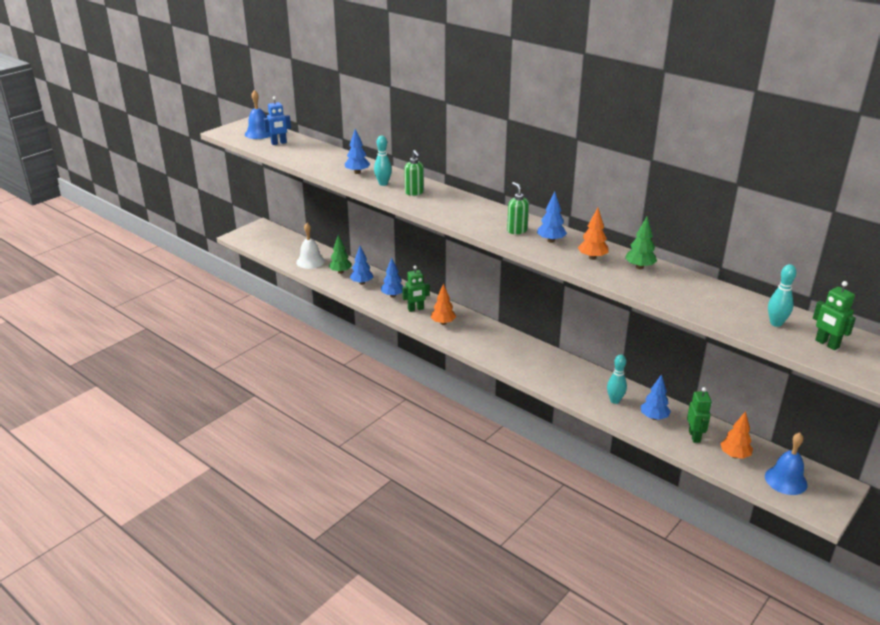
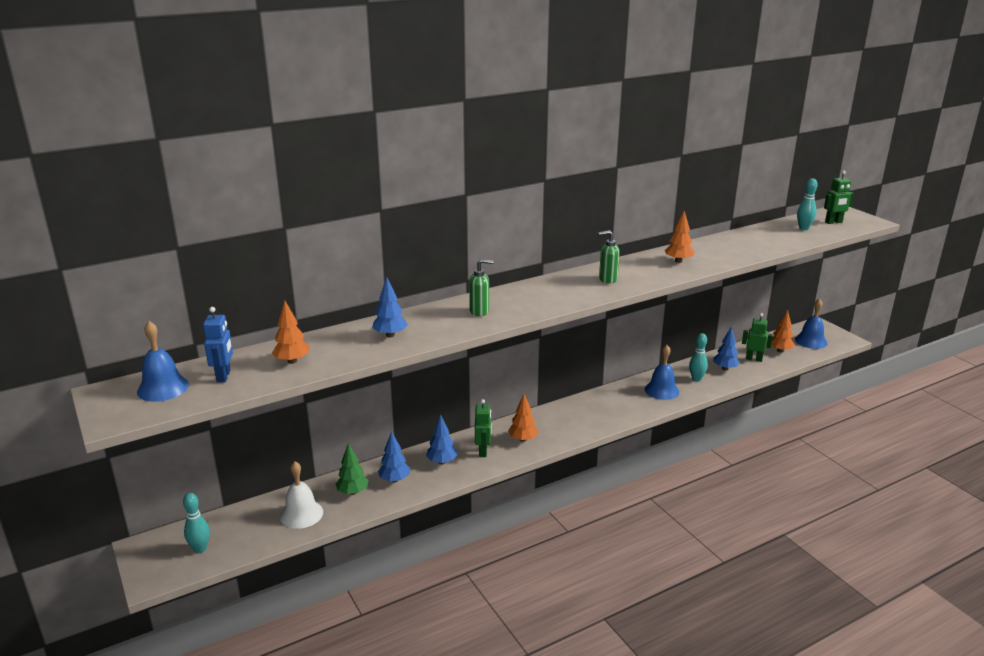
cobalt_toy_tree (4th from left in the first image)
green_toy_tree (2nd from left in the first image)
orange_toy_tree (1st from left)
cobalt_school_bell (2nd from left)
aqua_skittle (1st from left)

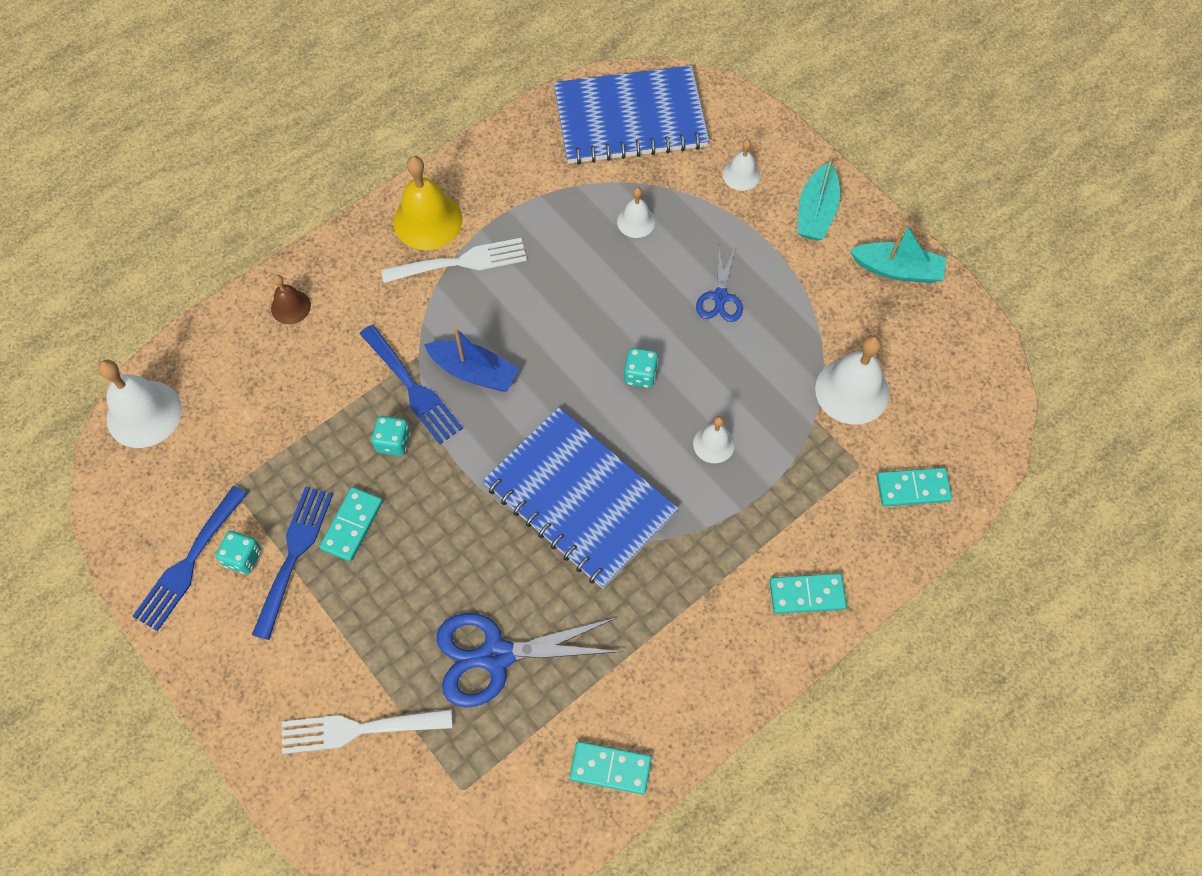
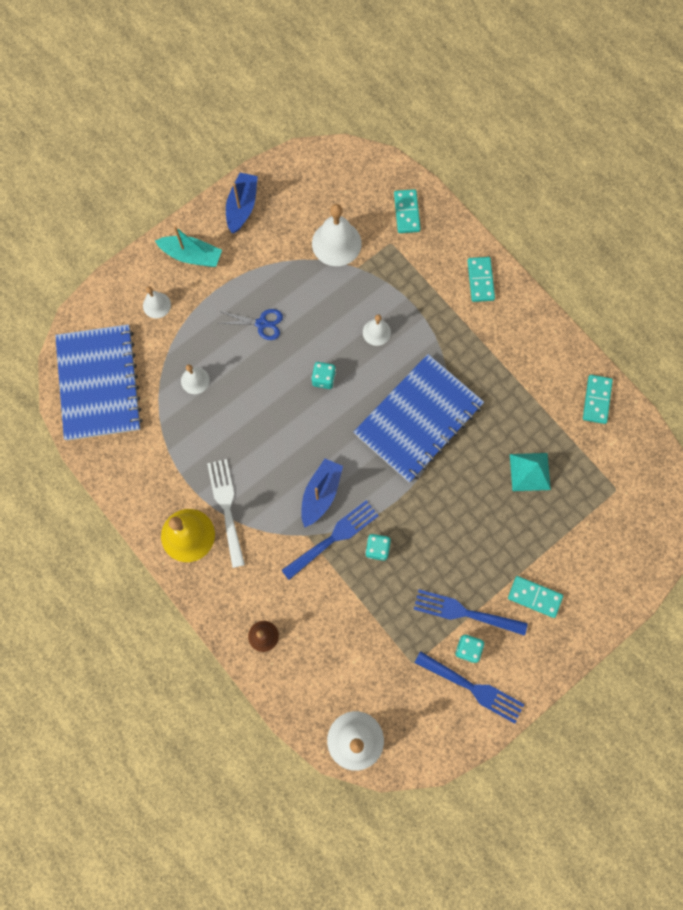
white_table_fork (1st from left in the first image)
aqua_domino_piece (3rd from left)
aqua_pyramid_shape
cobalt_boat (1st from left)

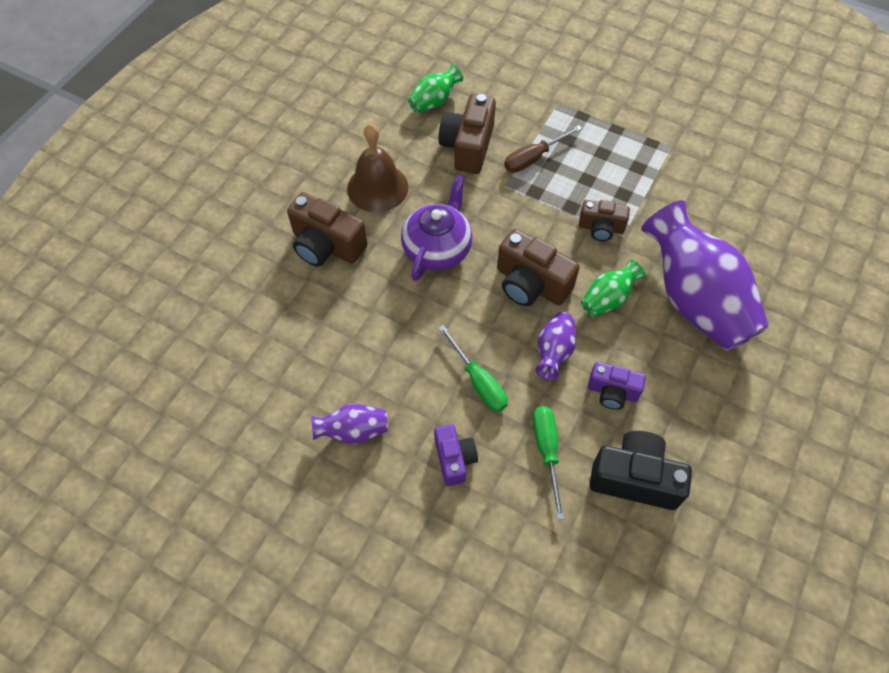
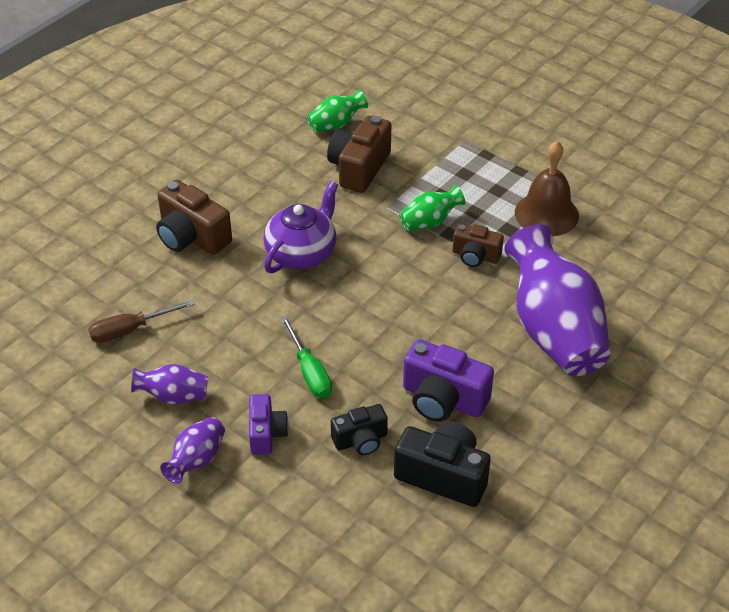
russet_camera (3rd from left in the first image)
russet_school_bell
russet_screwdriver
purple_flower_vase (2nd from left)
green_flower_vase (2nd from left)
ebony_camera (1st from left)
purple_camera (2nd from left)

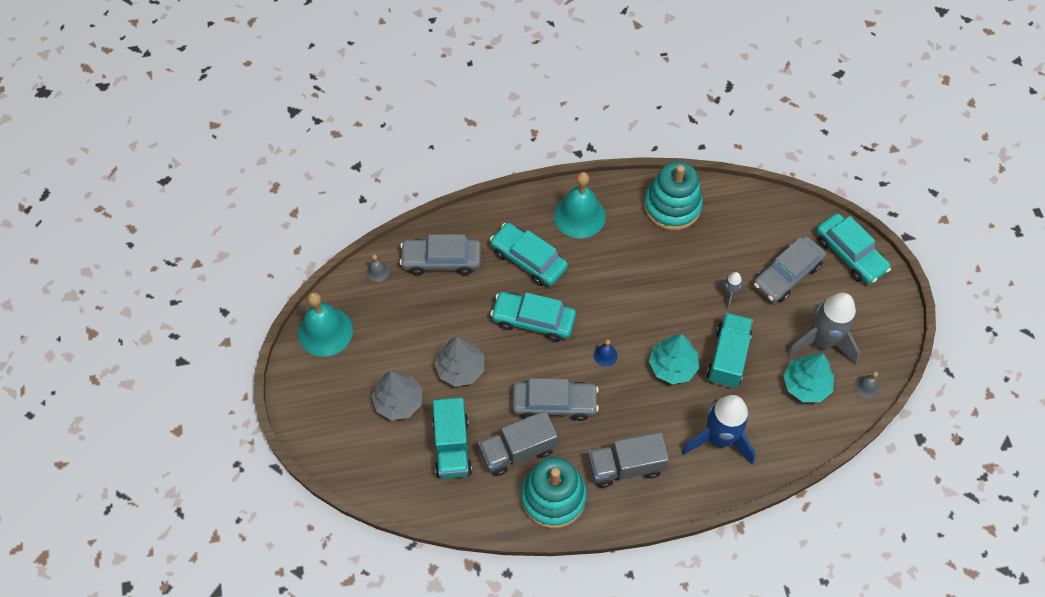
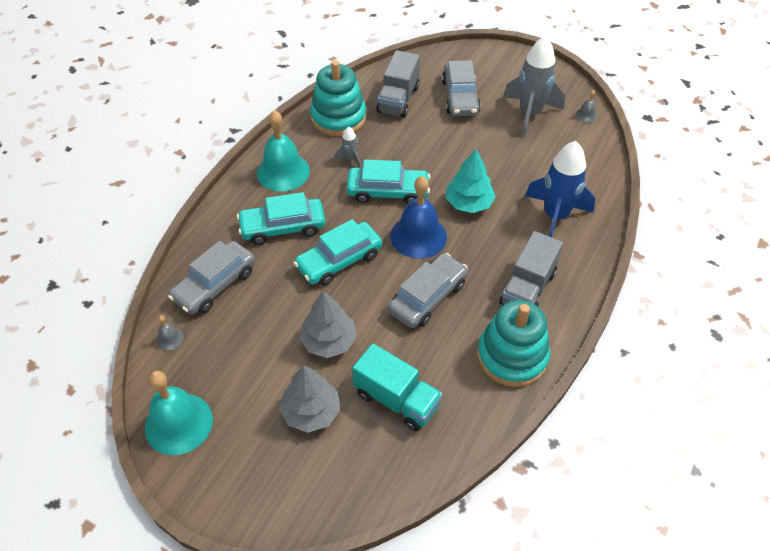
aqua_toy_truck (2nd from left in the first image)
aqua_toy_tree (2nd from left in the first image)
gray_toy_truck (1st from left)
gray_rocket (1st from left)
aqua_car (3rd from left)
cobalt_school_bell

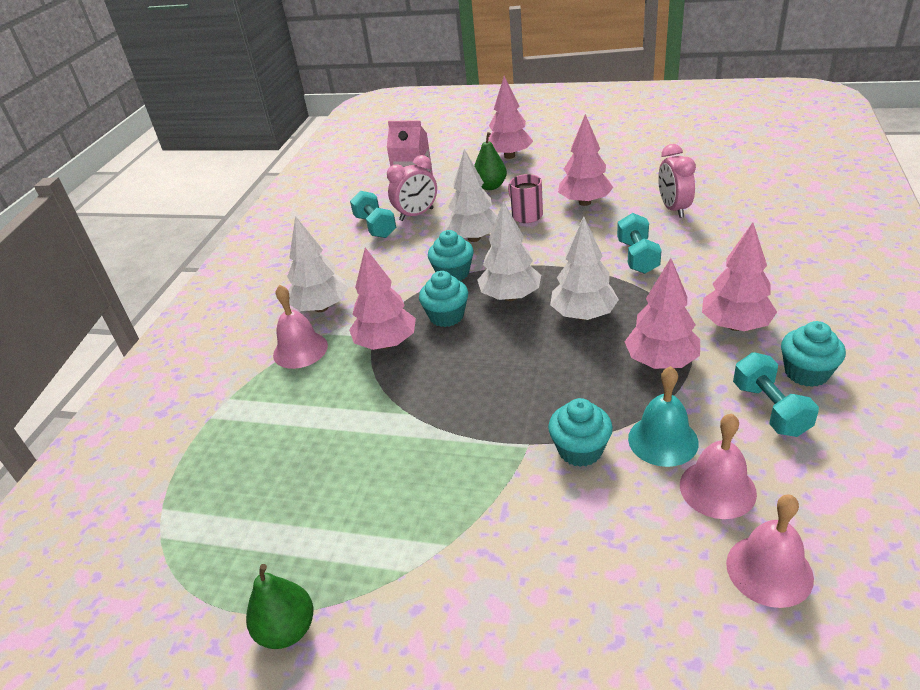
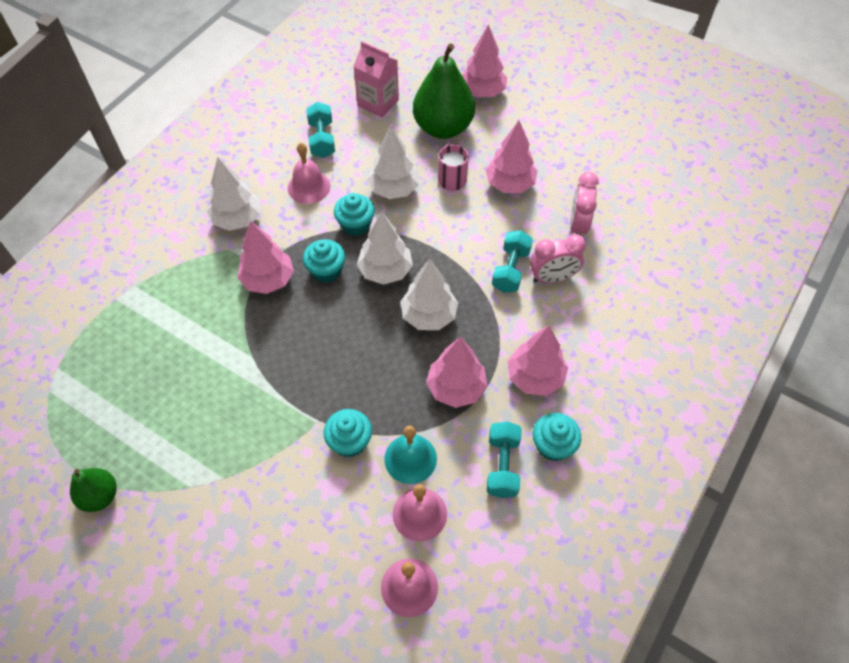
rose-pink_school_bell (1st from left)
rose-pink_bedside_clock (1st from left)
green_pear_fruit (2nd from left)

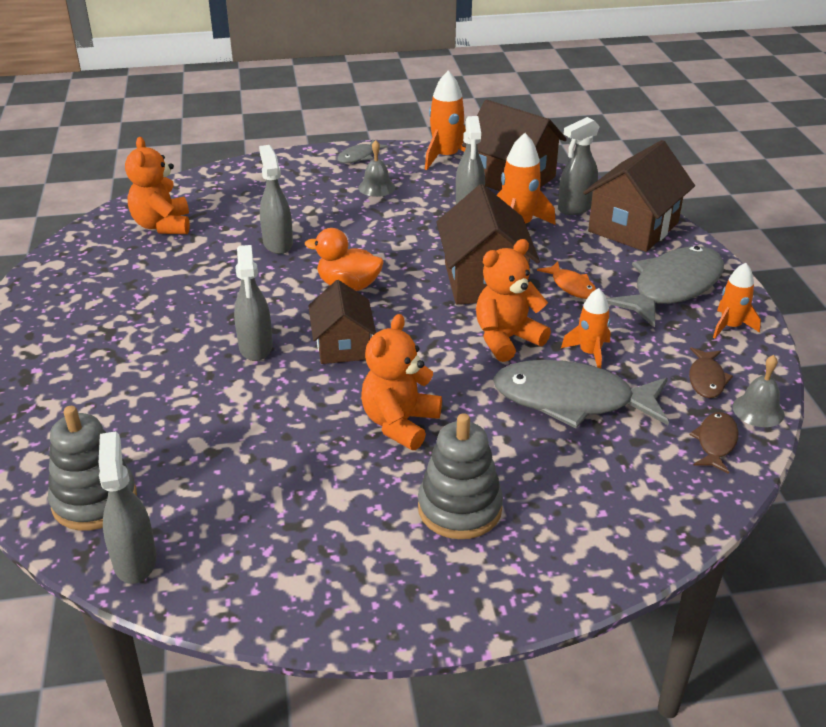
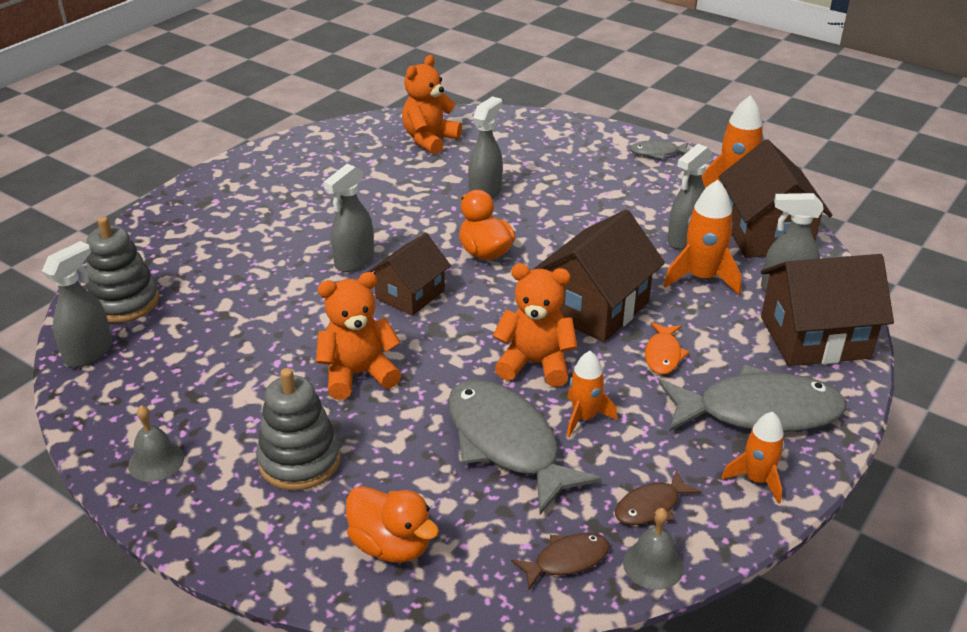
orange_toy_duck (1st from left)
gray_school_bell (1st from left)

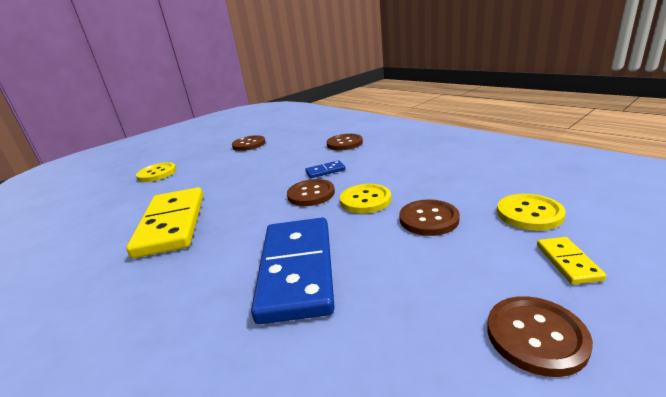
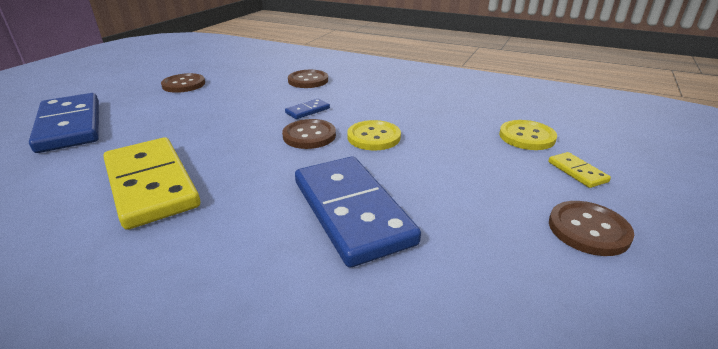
russet_shirt_button (4th from left in the first image)
cobalt_domino_piece (1st from left)

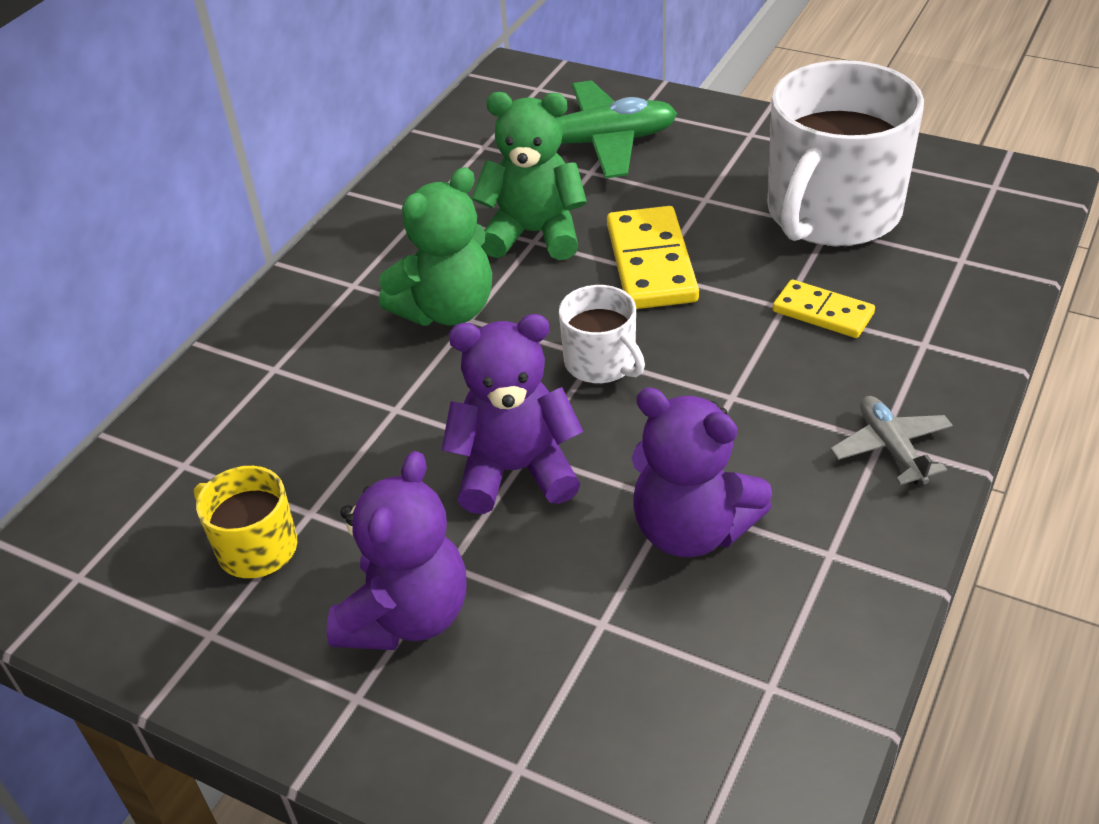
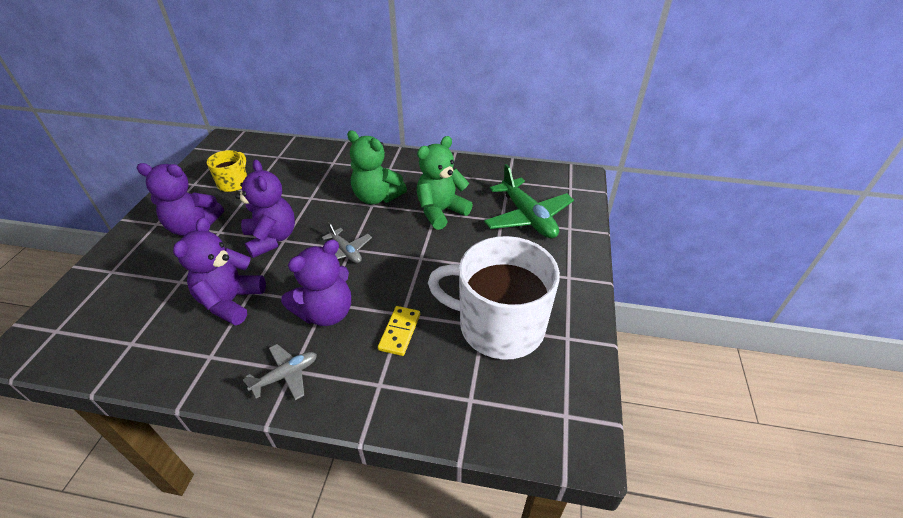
golden_domino_piece (1st from left in the first image)
purple_teddy (4th from left)
gray_aeroplane (2nd from left)
green_teddy (2nd from left)

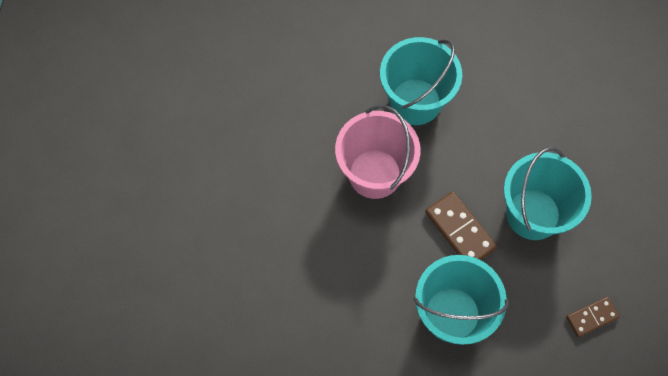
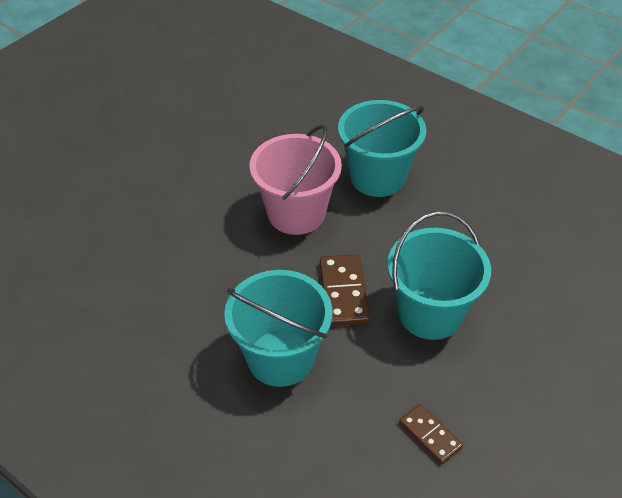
russet_domino_piece (2nd from left)

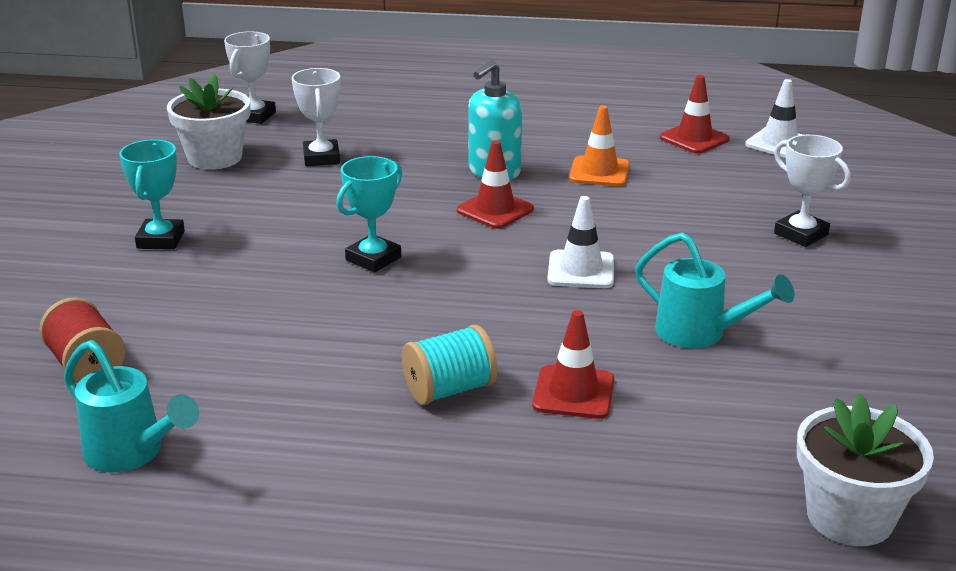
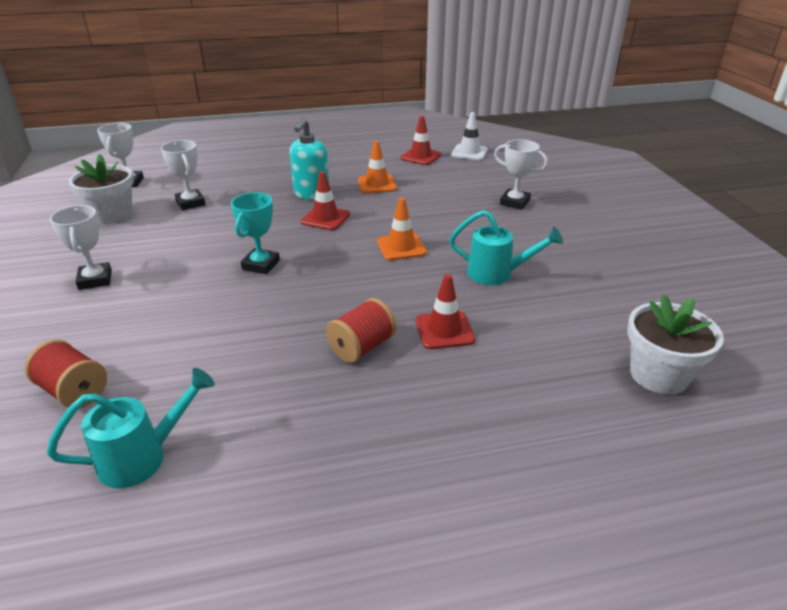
white_trophy (1st from left)
red_reel_of_thread (2nd from left)
orange_traffic_cone (2nd from left)
aqua_watering_pot (1st from left)

